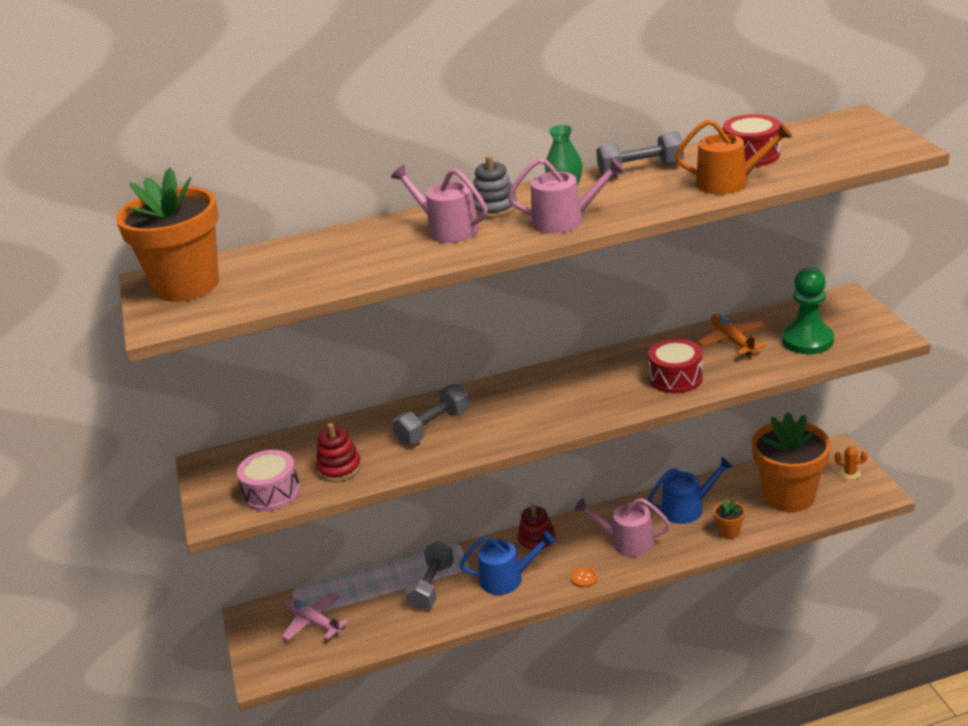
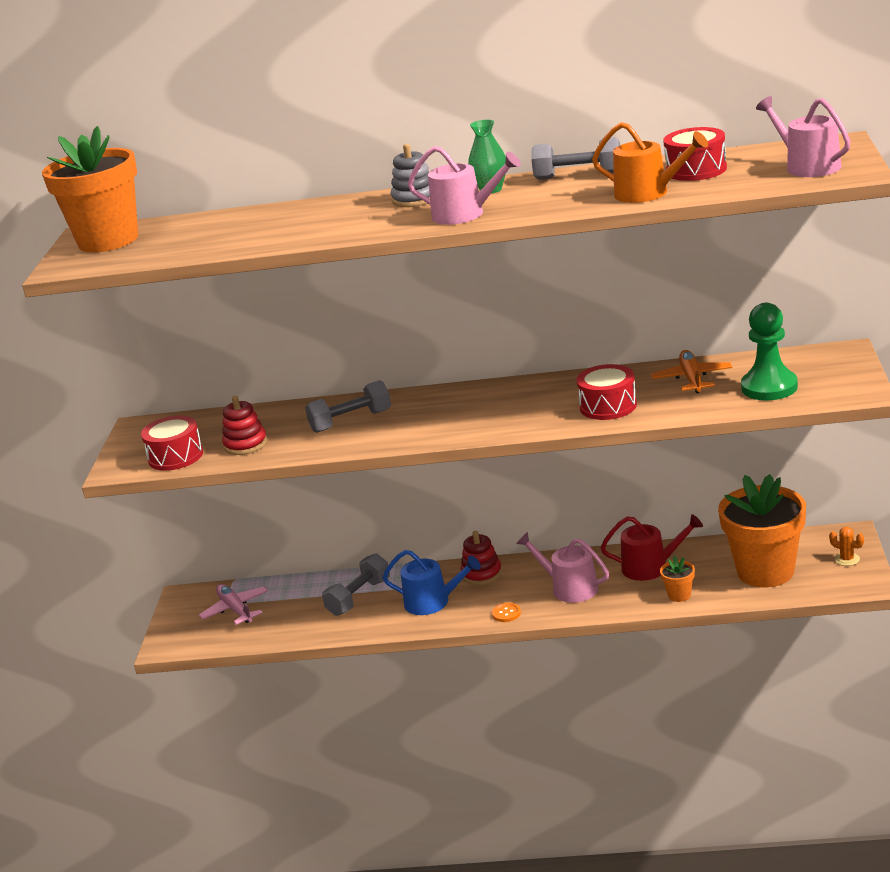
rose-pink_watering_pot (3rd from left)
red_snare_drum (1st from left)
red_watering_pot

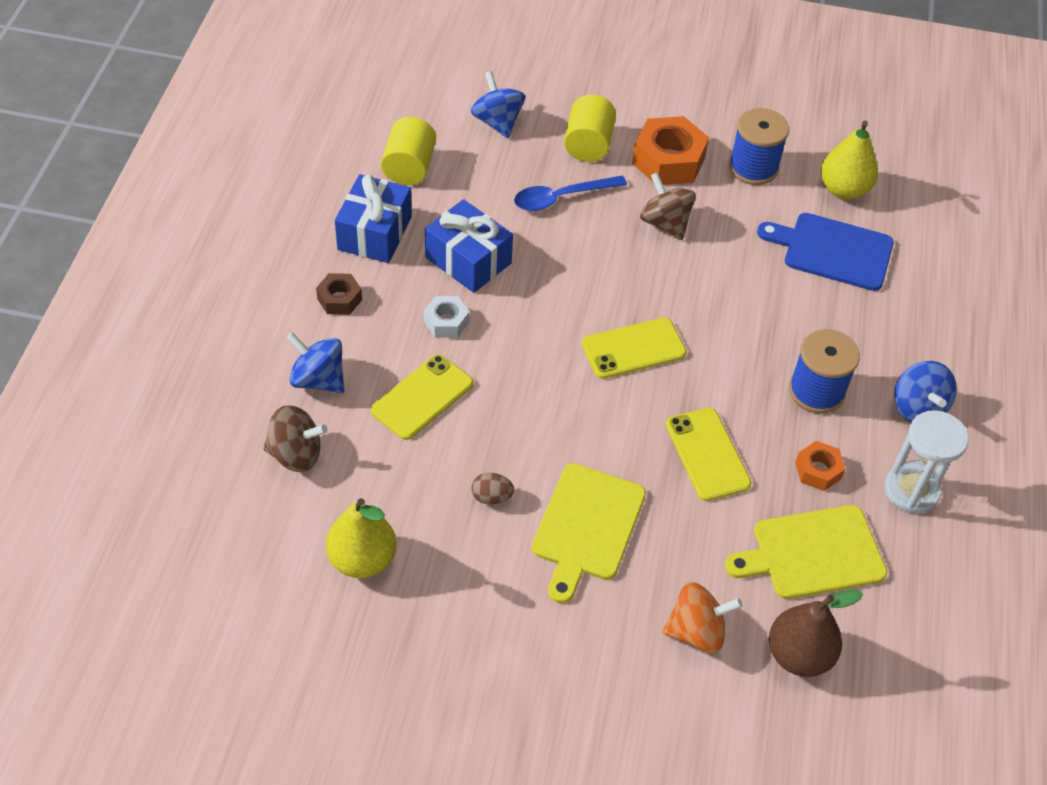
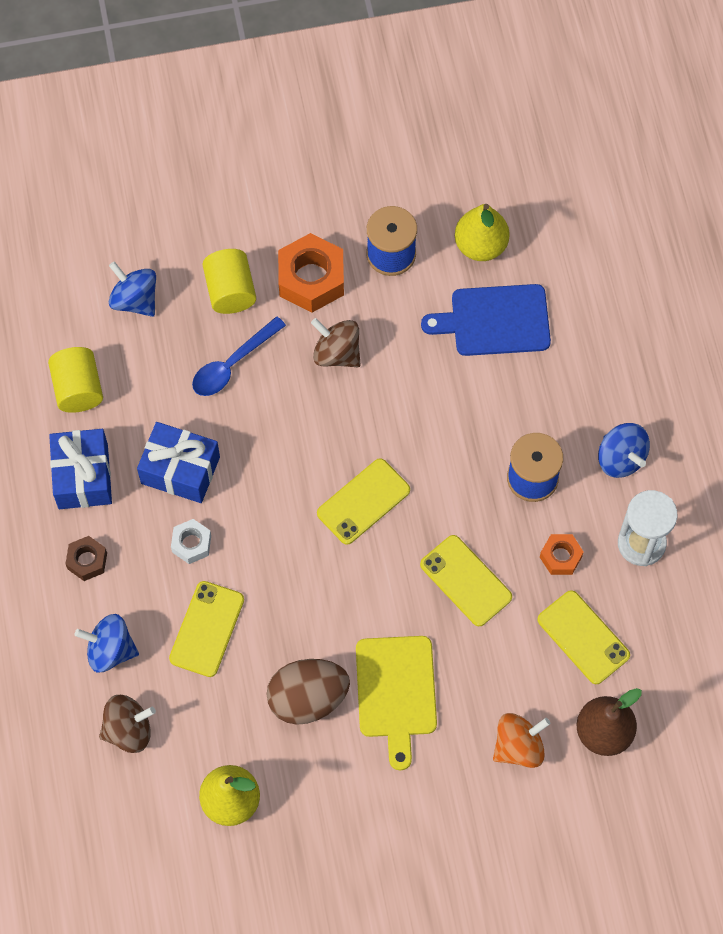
golden_smartphone (4th from left)
russet_toy_egg

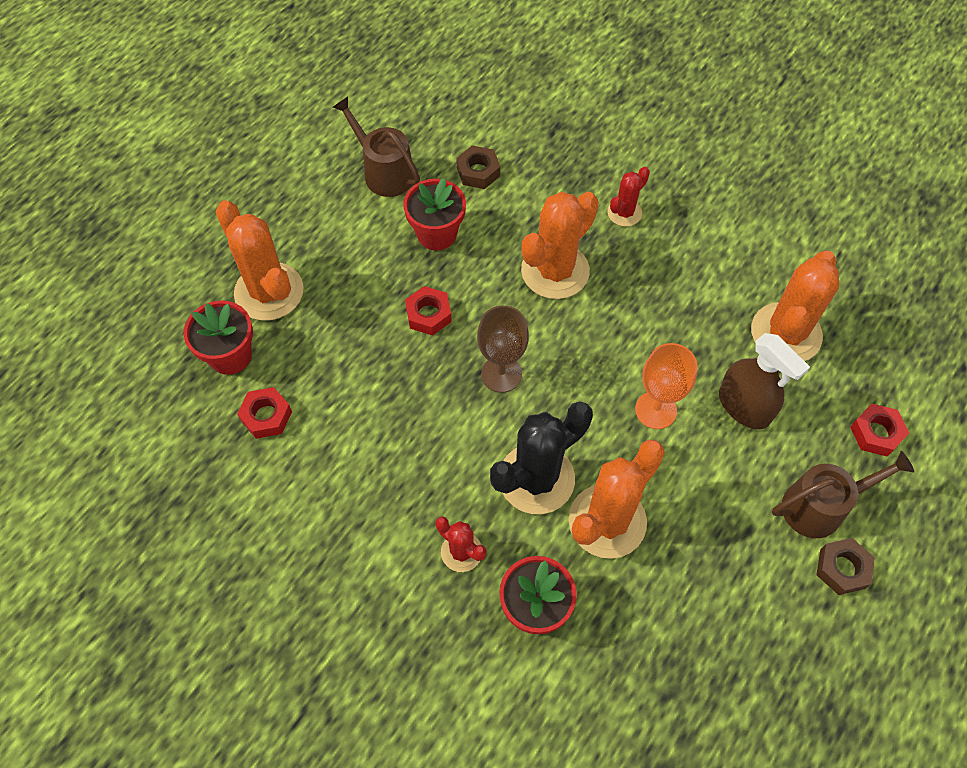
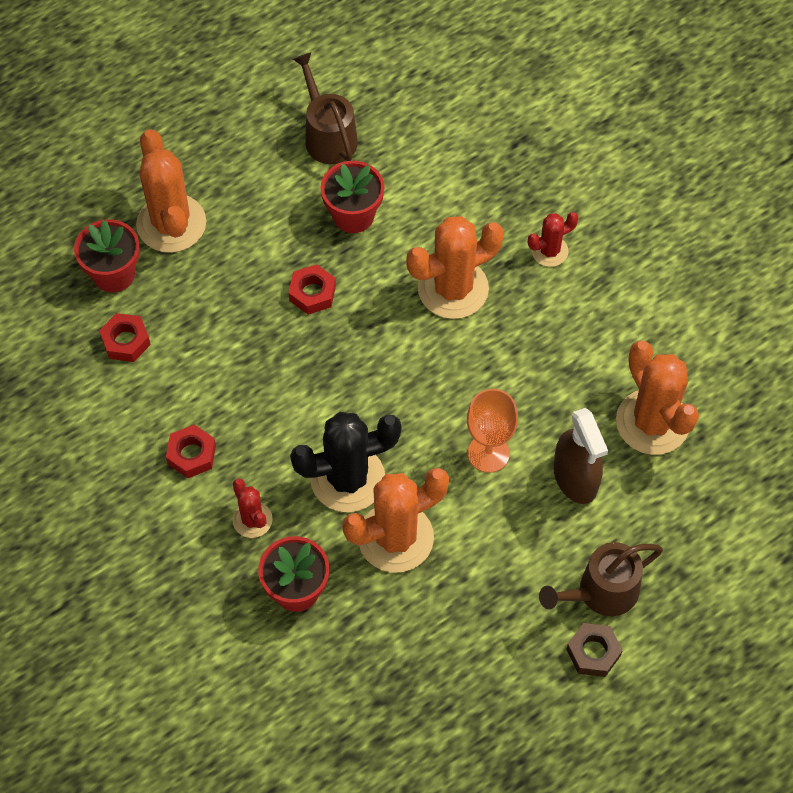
russet_nut (1st from left in the first image)
russet_wine_glass
red_nut (2nd from left)
orange_prickly_plant (4th from left)
russet_watering_pot (2nd from left)

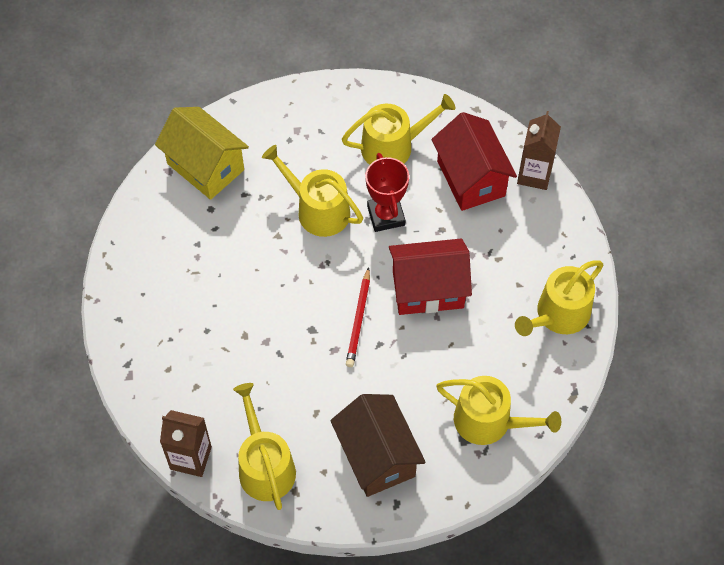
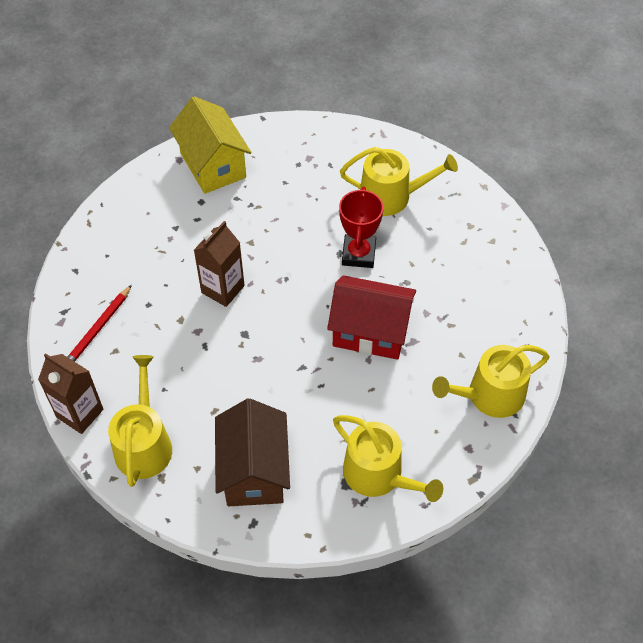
golden_watering_pot (2nd from left in the first image)
red_toy_house (2nd from left in the first image)
red_lead_pencil
russet_milk_carton (2nd from left)

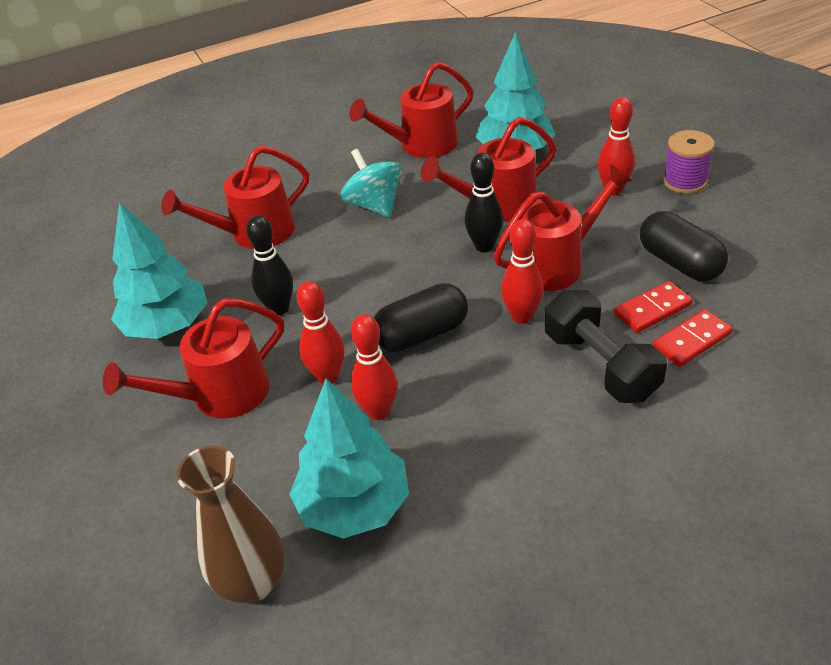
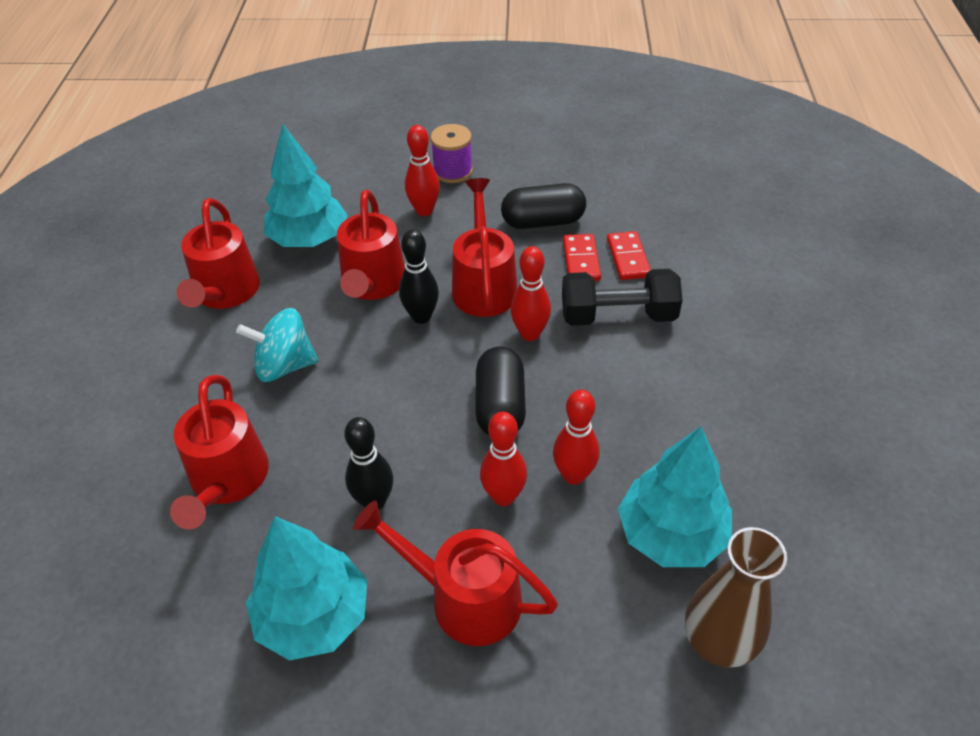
red_watering_pot (4th from left)

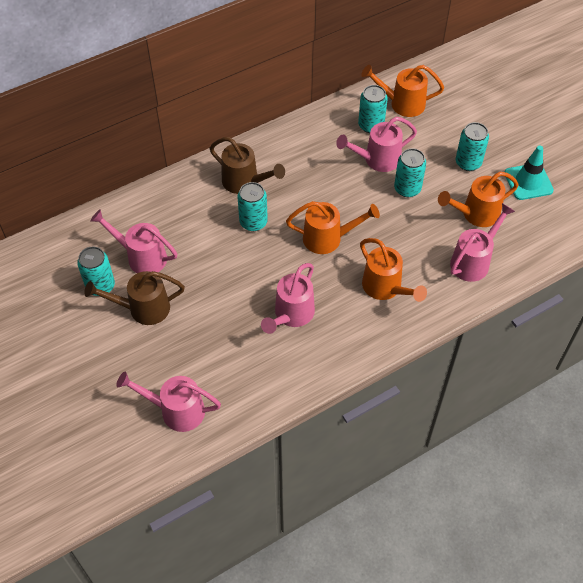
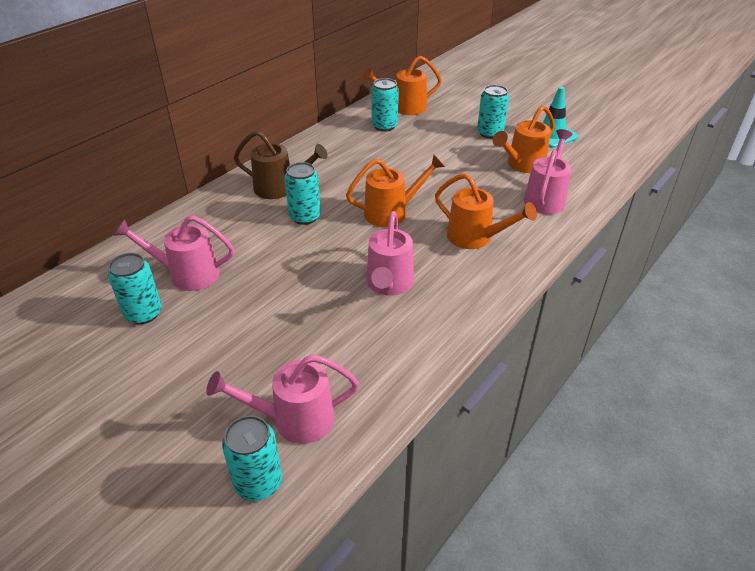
russet_watering_pot (1st from left in the first image)
rose-pink_watering_pot (4th from left in the first image)
aqua_can (2nd from left)

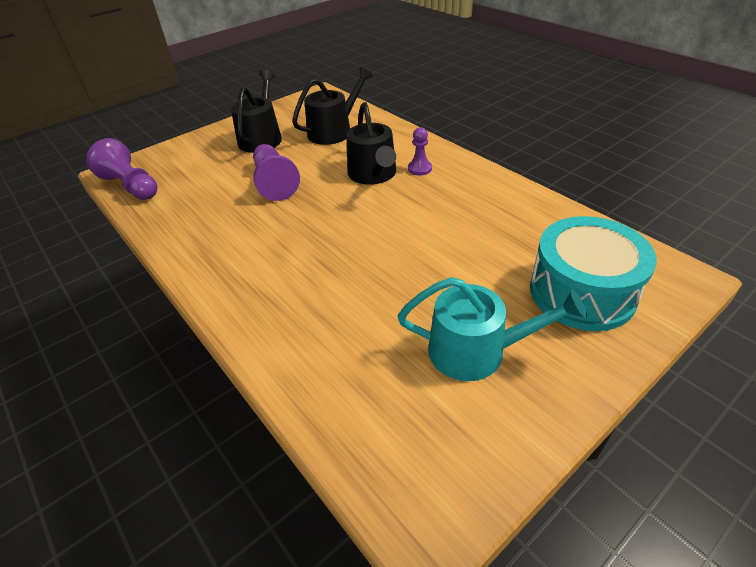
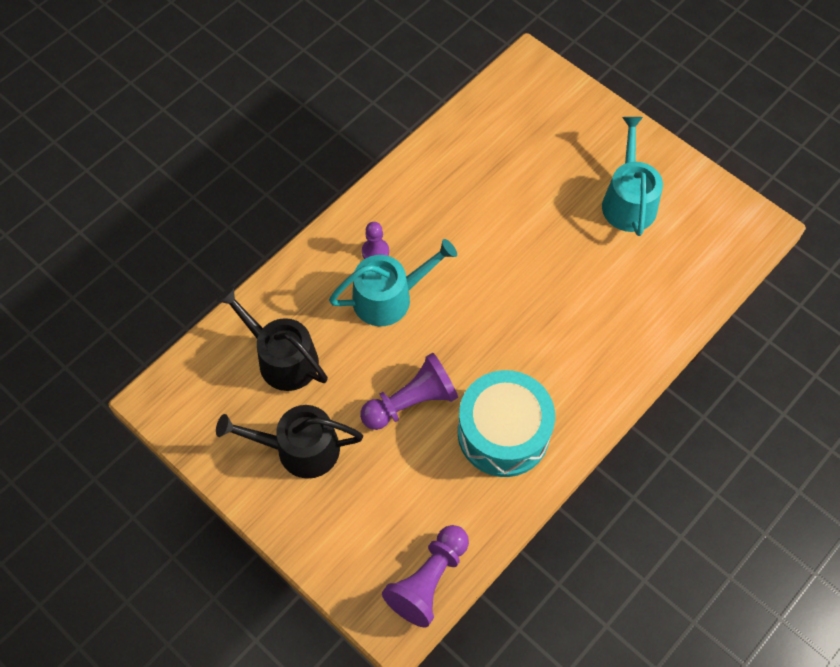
aqua_snare_drum
aqua_watering_pot (1st from left)

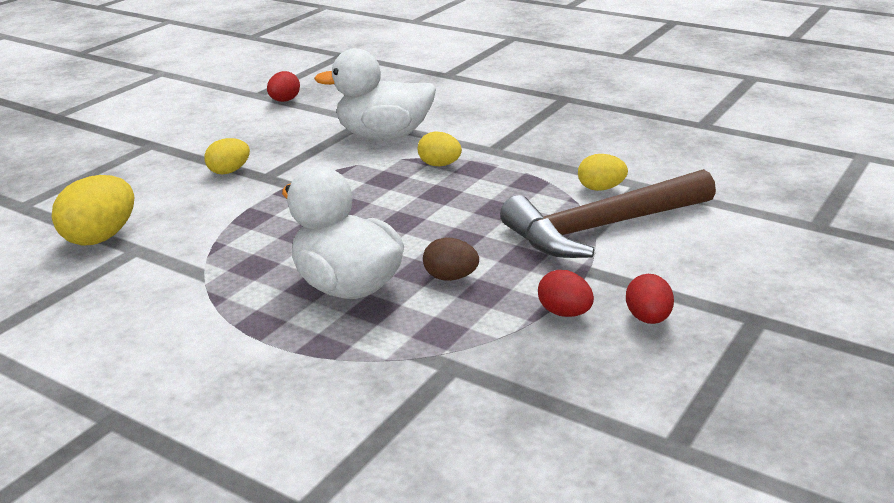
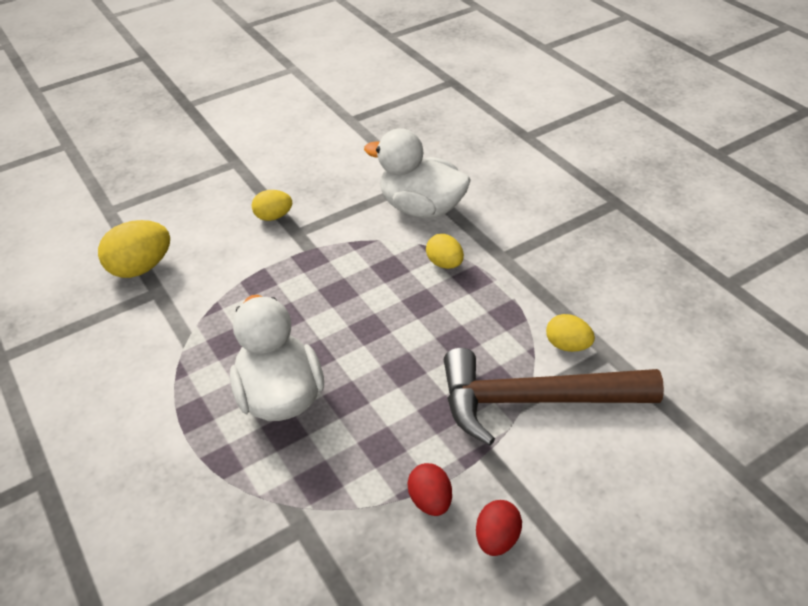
red_toy_egg (1st from left in the first image)
russet_toy_egg

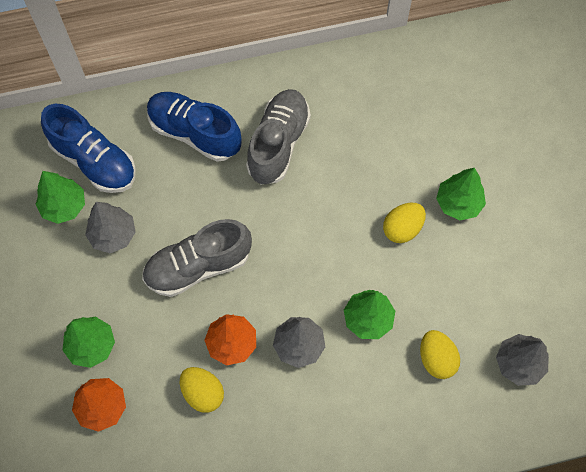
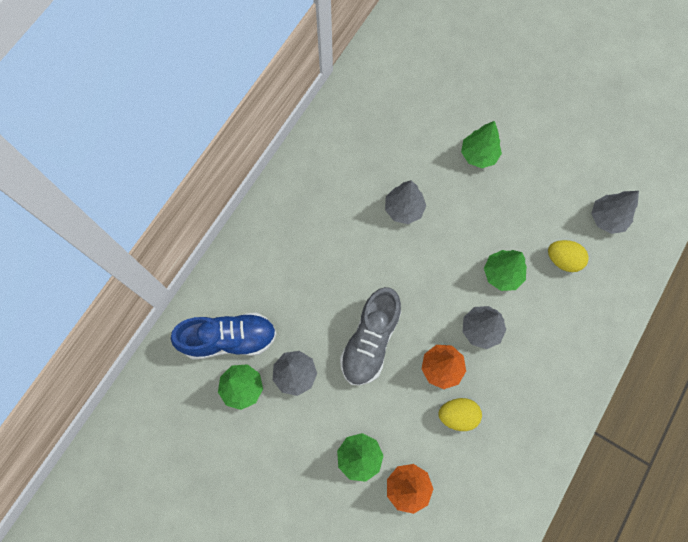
cobalt_shoe (2nd from left in the first image)
gray_shoe (2nd from left in the first image)
golden_toy_egg (2nd from left in the first image)
gray_toy_tree (2nd from left)

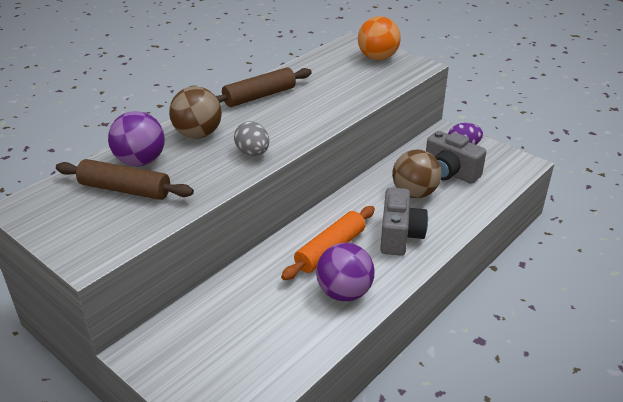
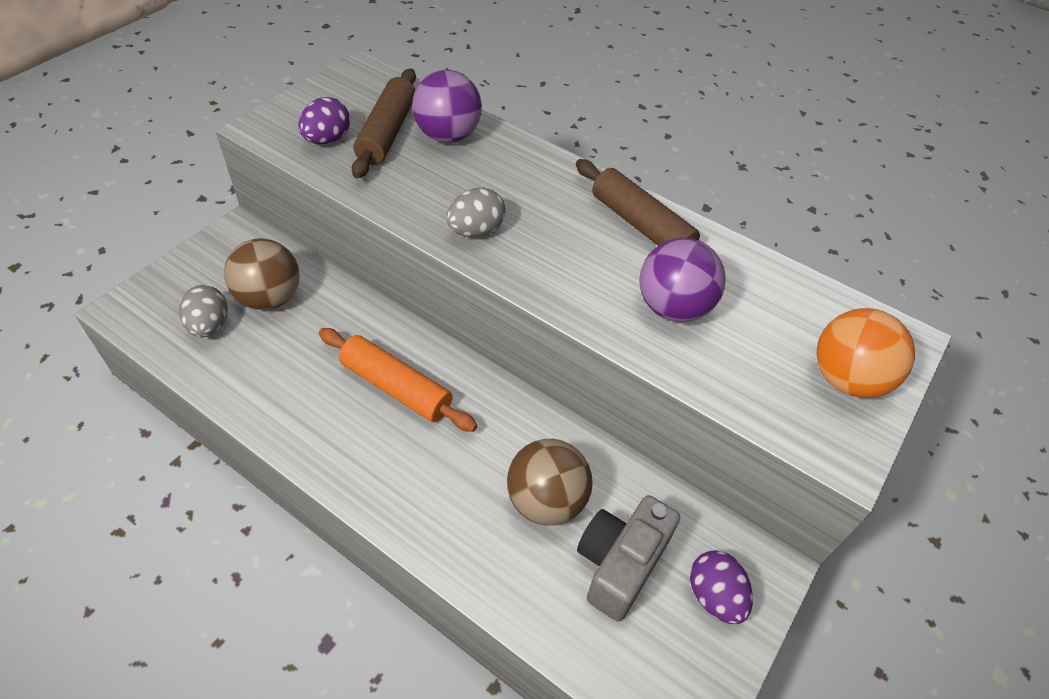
gray_camera (1st from left in the first image)
gray_toy_egg (1st from left)
purple_toy_egg (1st from left)
russet_play_ball (1st from left)
purple_play_ball (2nd from left)

